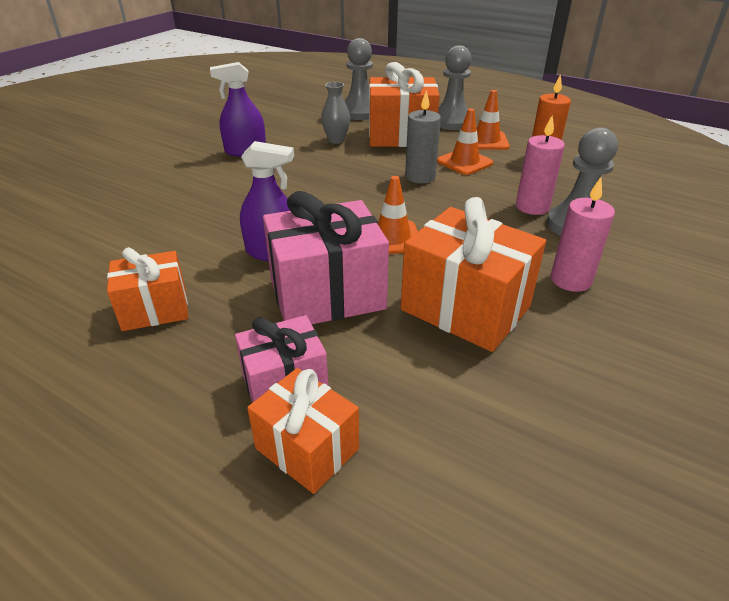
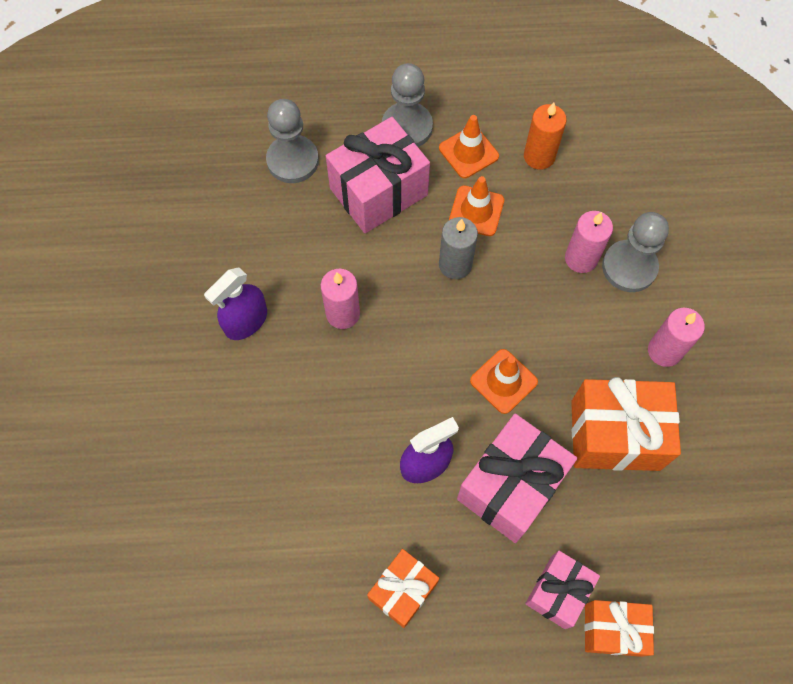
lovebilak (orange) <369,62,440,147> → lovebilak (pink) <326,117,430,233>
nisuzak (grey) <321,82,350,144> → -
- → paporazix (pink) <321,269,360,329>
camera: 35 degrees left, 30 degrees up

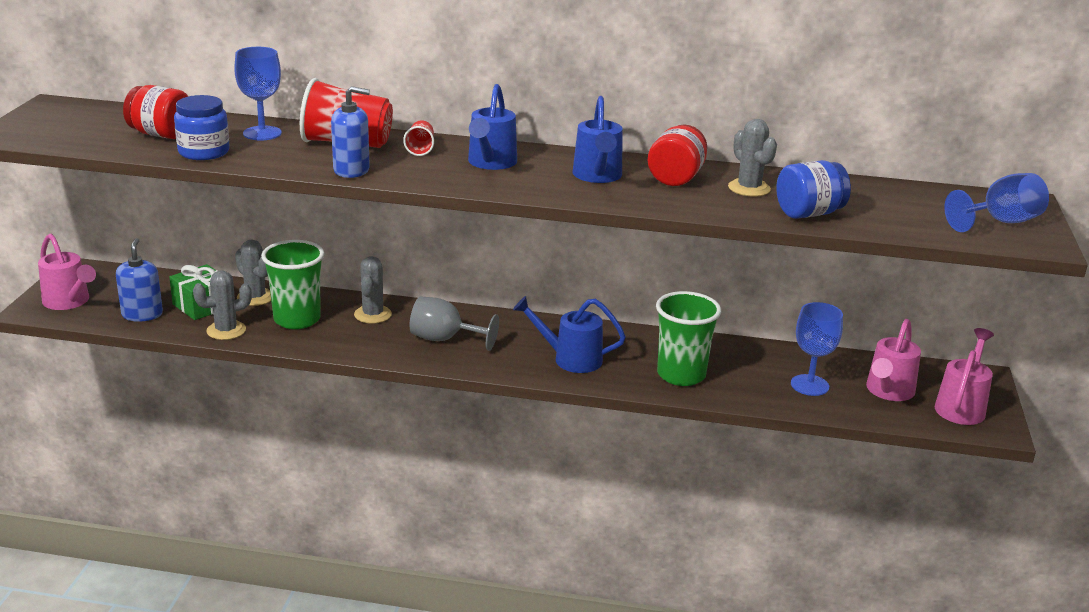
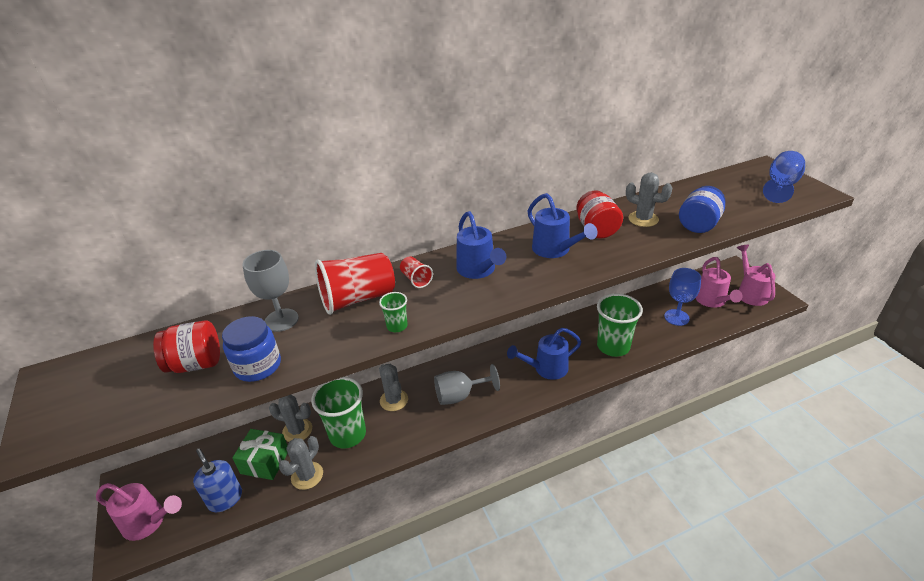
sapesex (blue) <234,47,282,141> → sapesex (grey) <242,250,299,332>
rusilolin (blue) <331,86,370,178> → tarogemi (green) <379,292,408,332>
camera: 30 degrees left, 10 degrees up

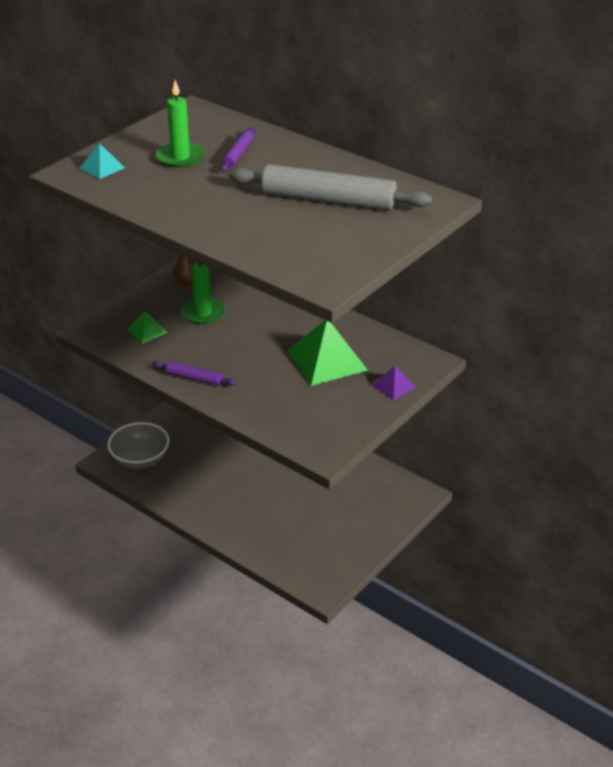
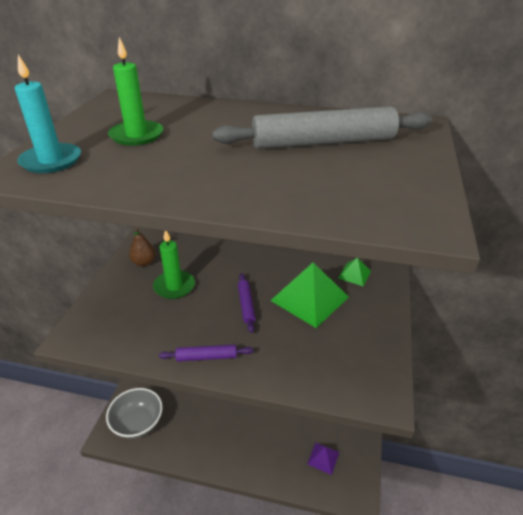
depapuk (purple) <220,127,255,172> → depapuk (purple) <238,273,256,333>, moved
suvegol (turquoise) <80,143,125,179> → paporazix (turquoise) <15,54,81,173>
suvegol (green) <127,311,167,344> → suvegol (green) <338,258,371,286>, moved
suvegol (purple) <372,366,416,400> → suvegol (purple) <307,442,339,475>, moved
camera: 25 degrees left, 0 degrees up

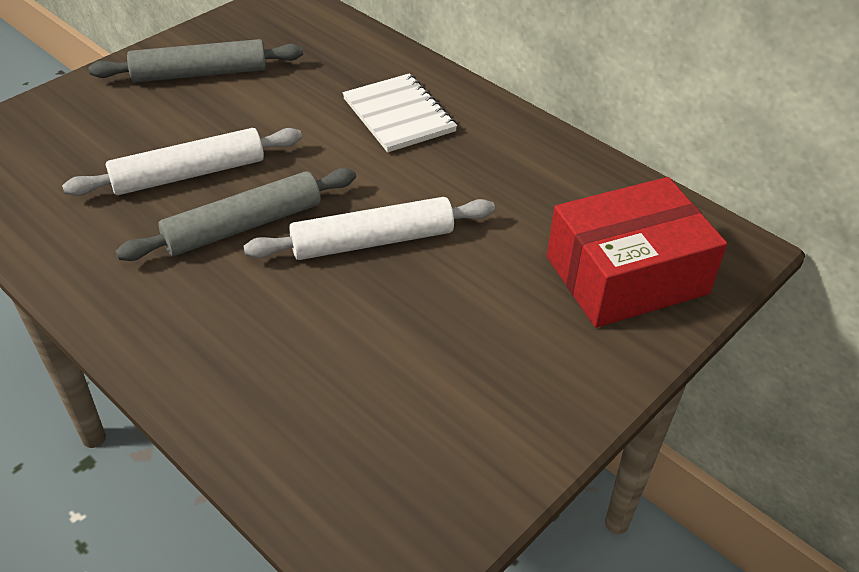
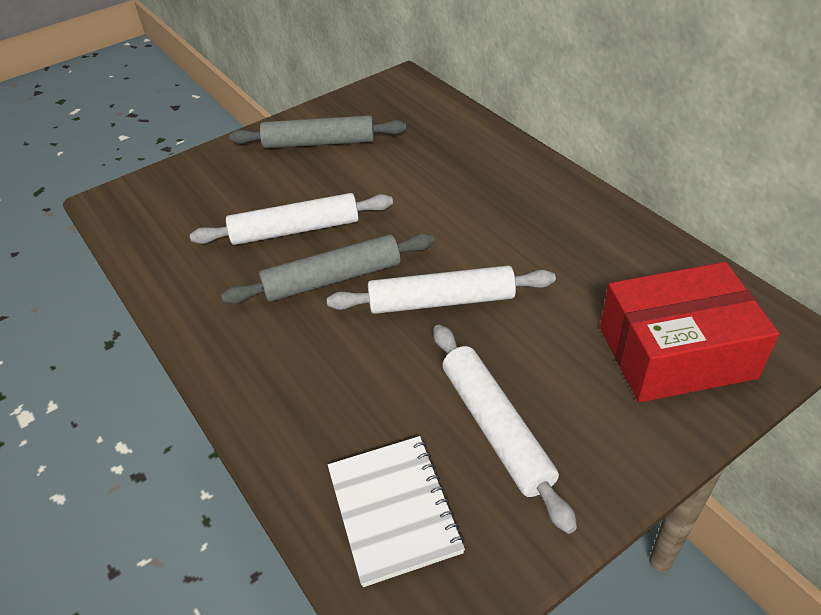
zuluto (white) <343,73,457,152> → zuluto (white) <328,436,465,587>, moved
- → depapuk (white) <433,325,577,534>
camera: 15 degrees right, 0 degrees up

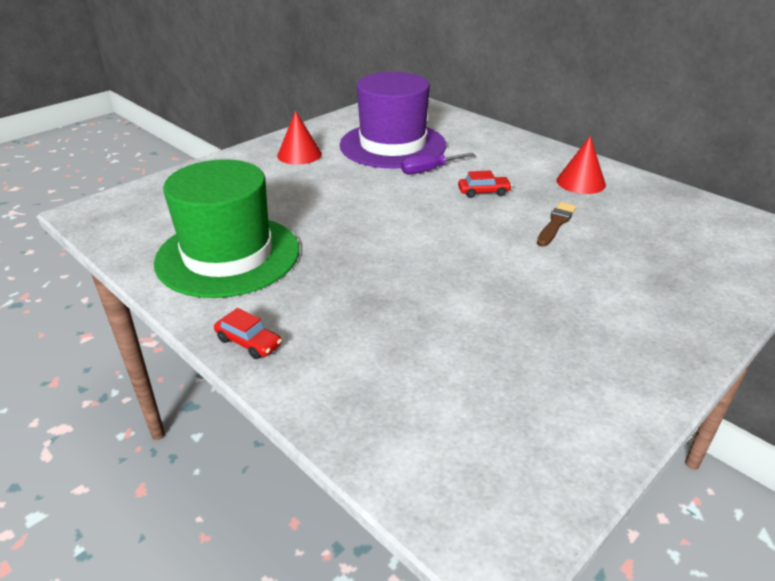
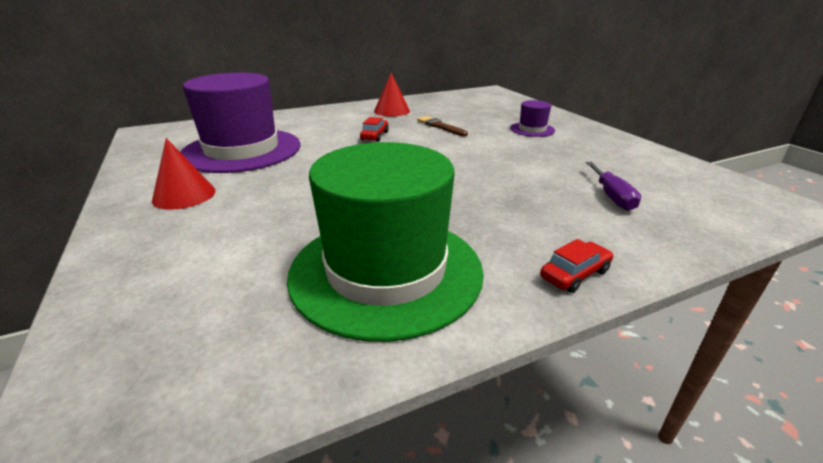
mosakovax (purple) <401,153,475,175> → mosakovax (purple) <586,162,641,211>, moved
- → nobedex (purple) <510,100,555,137>
camera: 70 degrees left, 5 degrees down

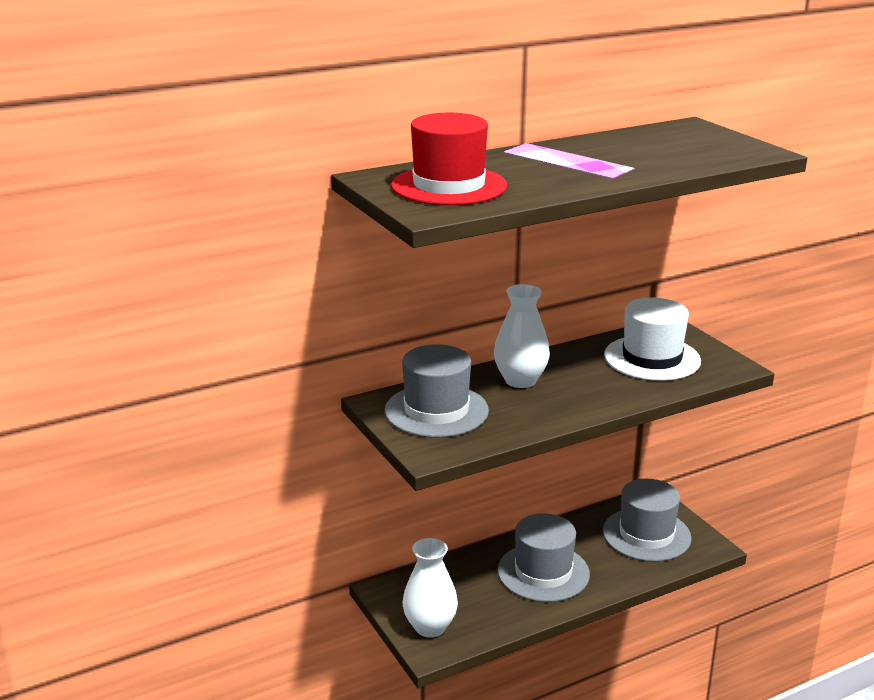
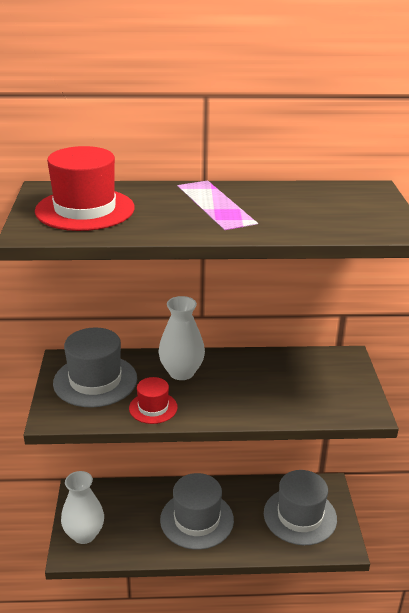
nobedex (white) <604,298,701,381> → -
- → nobedex (red) <129,377,178,424>
camera: 25 degrees right, 5 degrees up

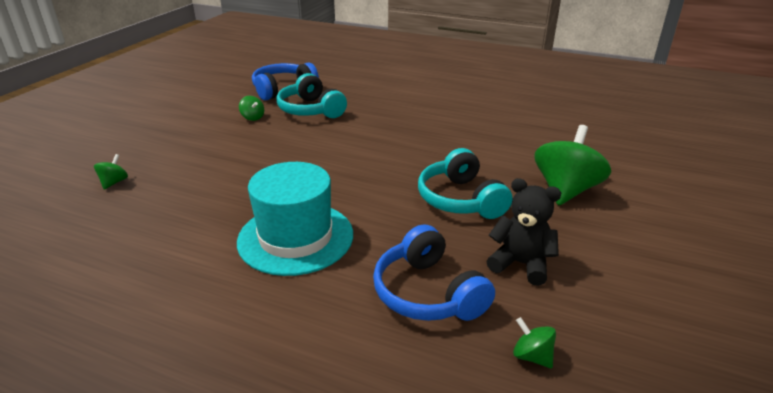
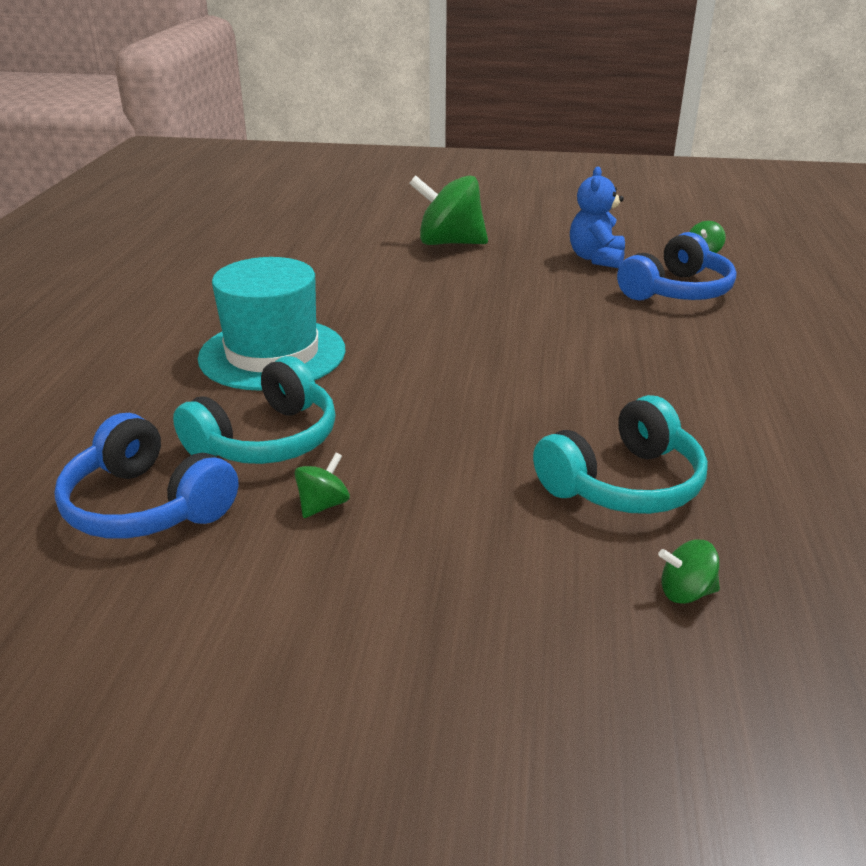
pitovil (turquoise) <418,148,512,219> → pitovil (turquoise) <533,395,708,514>, moved
nobedex (turquoise) <237,162,353,276> → nobedex (turquoise) <198,257,346,391>, moved
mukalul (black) <486,178,561,286> → mukalul (blue) <570,167,625,268>
camera: 105 degrees left, 0 degrees up

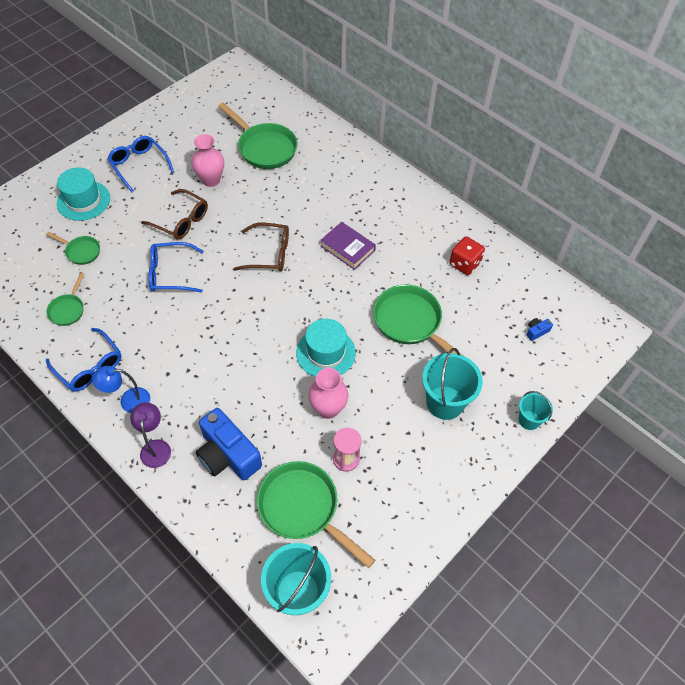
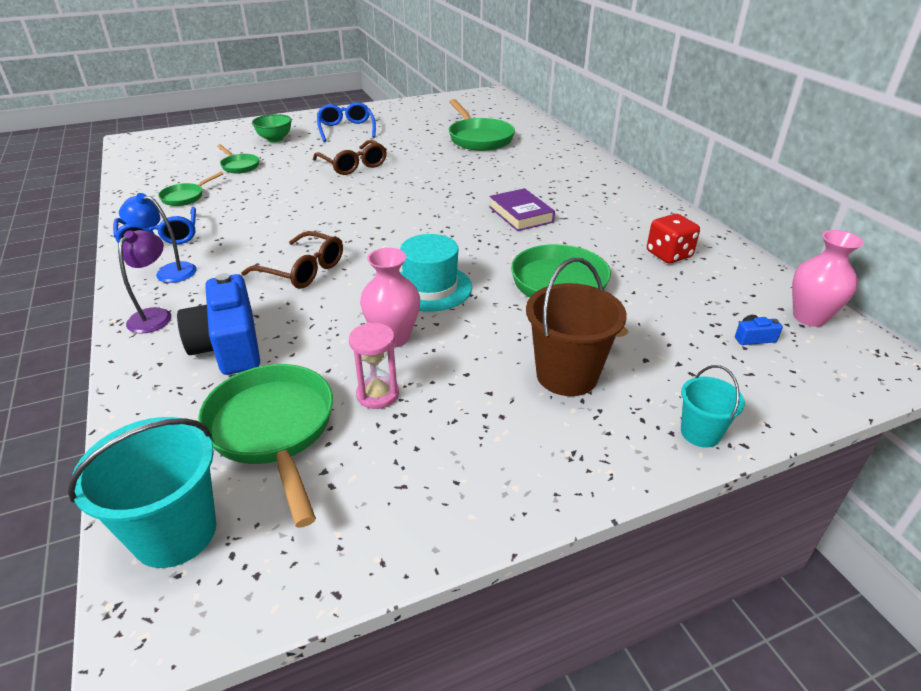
nisuzak (pink) <191,134,224,187> → nisuzak (pink) <792,230,864,327>, moved
nobedex (turquoise) <57,167,110,221> → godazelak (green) <252,114,292,142>
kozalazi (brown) <233,223,289,272> → kozalazi (brown) <241,231,343,289>, moved
kozalazi (blue) <148,242,204,293> → -
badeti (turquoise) <422,348,483,420> → badeti (brown) <526,258,627,396>
camera: 25 degrees right, 20 degrees down

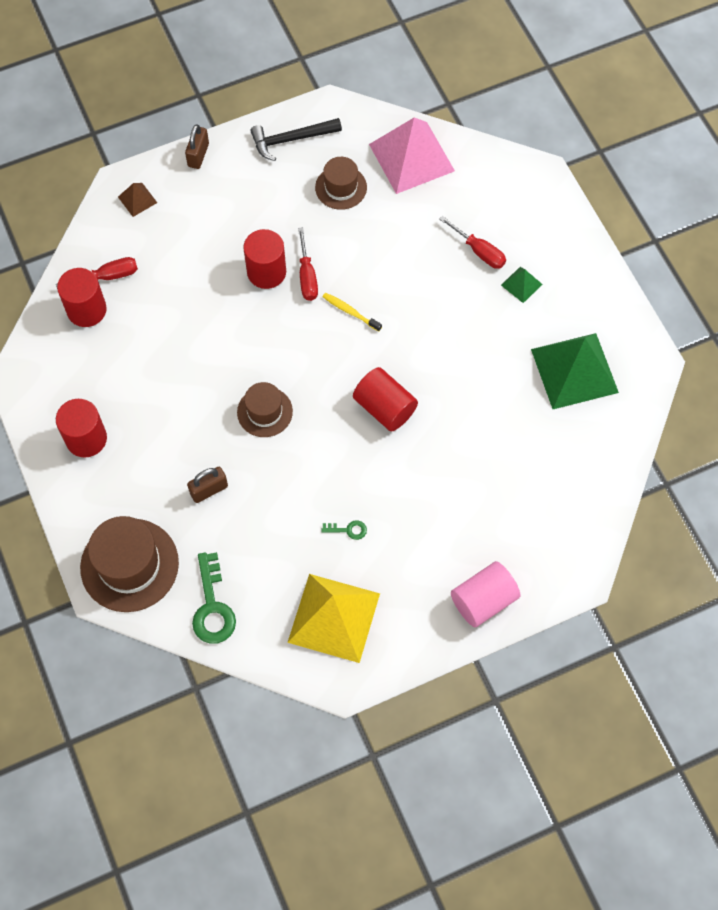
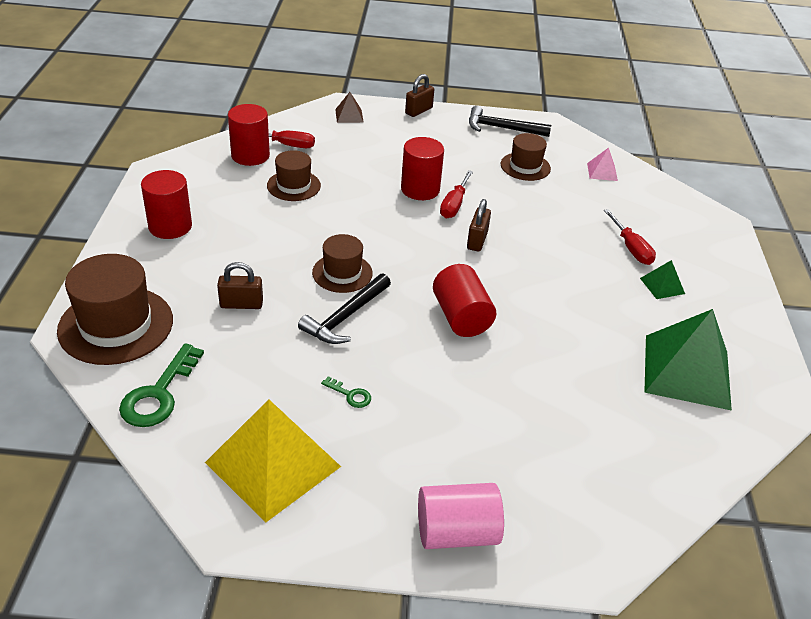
suvegol (pink) <369,117,455,194> → suvegol (pink) <587,148,618,181>, x0.44
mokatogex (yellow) <323,293,382,332> → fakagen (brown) <467,199,491,251>
- → nobedex (brown) <267,150,321,201>
- → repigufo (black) <298,273,391,344>
camera: 25 degrees right, 25 degrees down

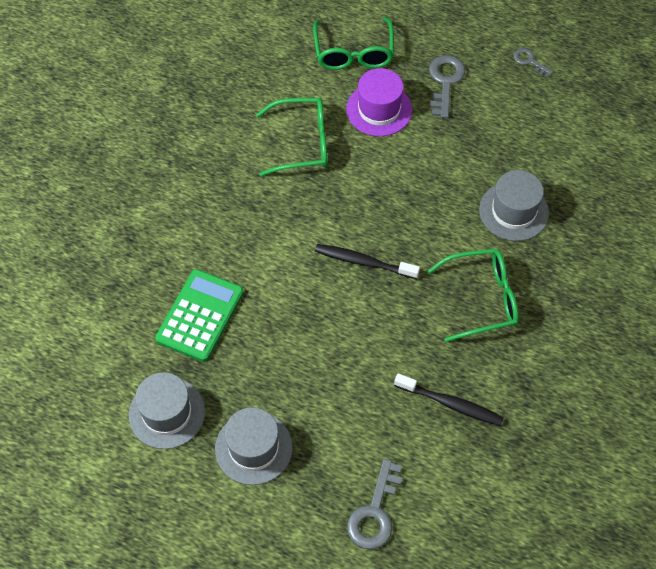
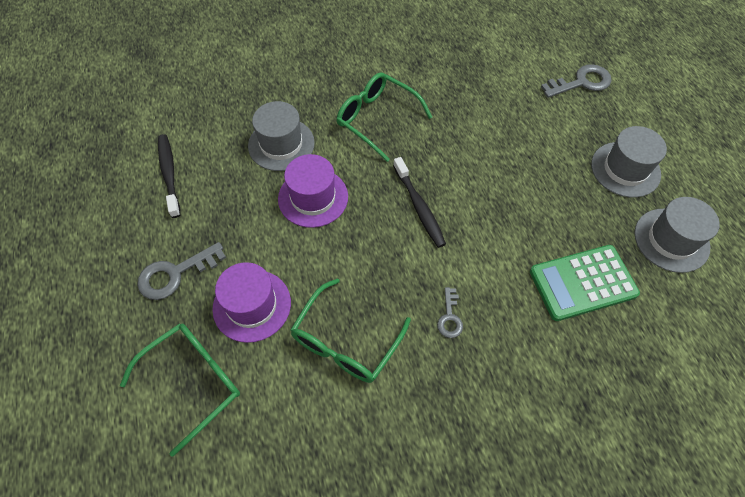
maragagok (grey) <513,48,553,78> → maragagok (grey) <437,287,463,338>, moved
kozalazi (green) <256,98,327,176> → kozalazi (green) <290,278,411,383>, 105 degrees counterclockwise
mokatogex (black) <394,373,504,426> → mokatogex (black) <158,134,181,218>, moved
- → nobedex (purple) <278,154,348,228>
camera: 130 degrees left, 0 degrees up

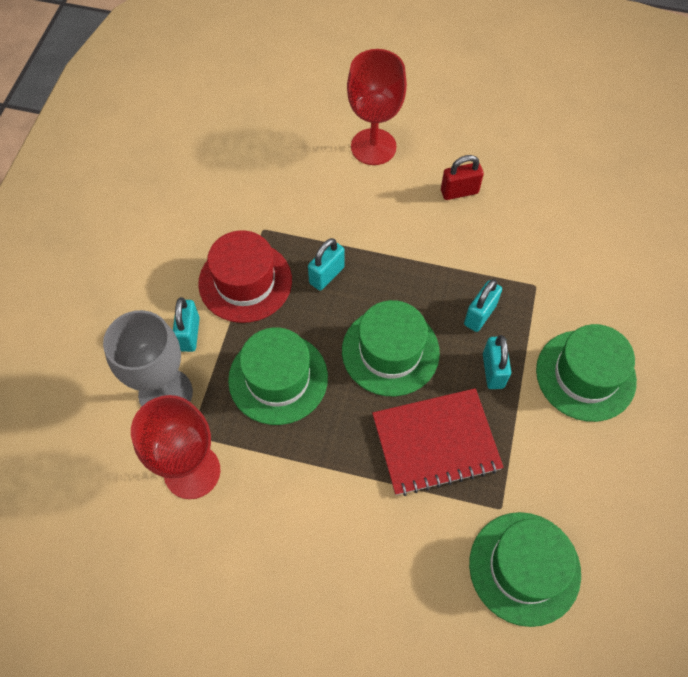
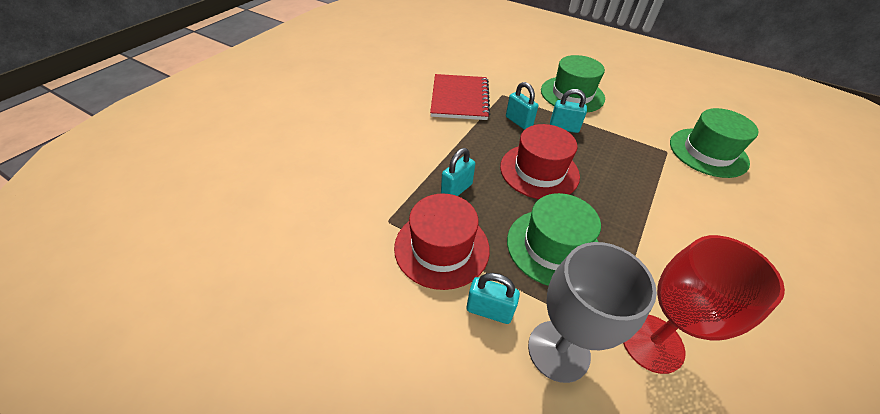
sapesex (red) <347,49,407,165> → -
fakagen (red) <441,155,484,200> → -
fakagen (turquoise) <308,238,345,291> → fakagen (turquoise) <441,148,475,196>, 75 degrees clockwise
nobedex (green) <342,300,440,396> → nobedex (red) <500,124,580,199>
zuluto (red) <372,388,504,496> → zuluto (red) <430,74,490,120>, moved
camera: 75 degrees left, 15 degrees down

